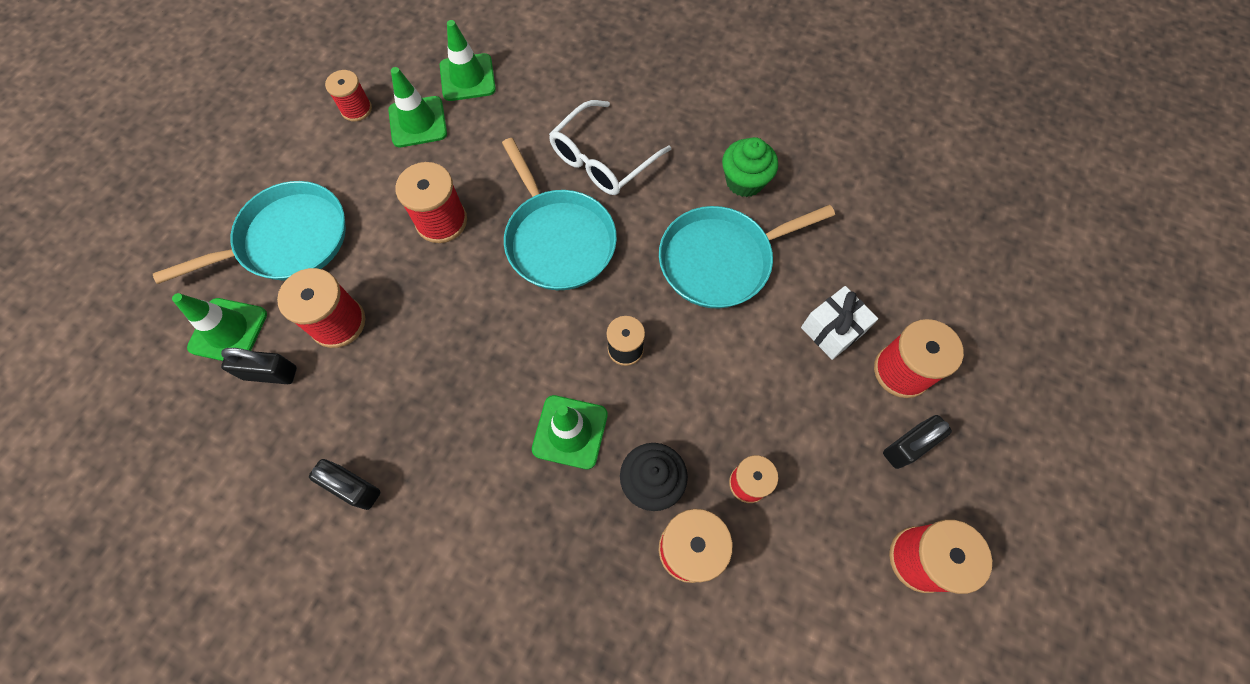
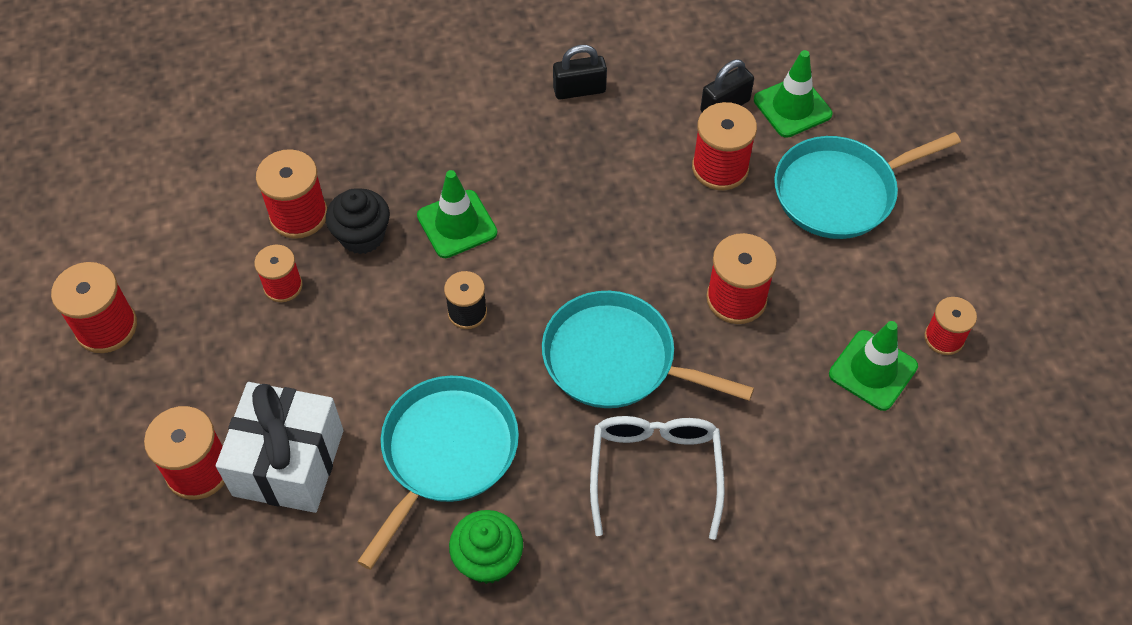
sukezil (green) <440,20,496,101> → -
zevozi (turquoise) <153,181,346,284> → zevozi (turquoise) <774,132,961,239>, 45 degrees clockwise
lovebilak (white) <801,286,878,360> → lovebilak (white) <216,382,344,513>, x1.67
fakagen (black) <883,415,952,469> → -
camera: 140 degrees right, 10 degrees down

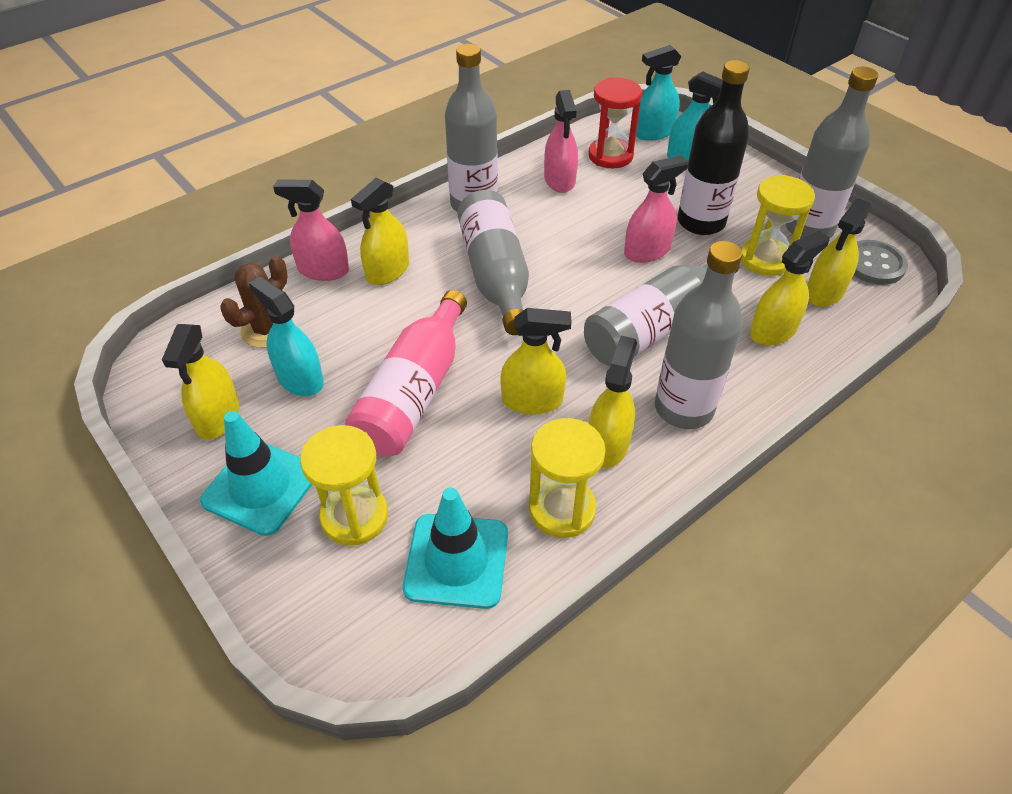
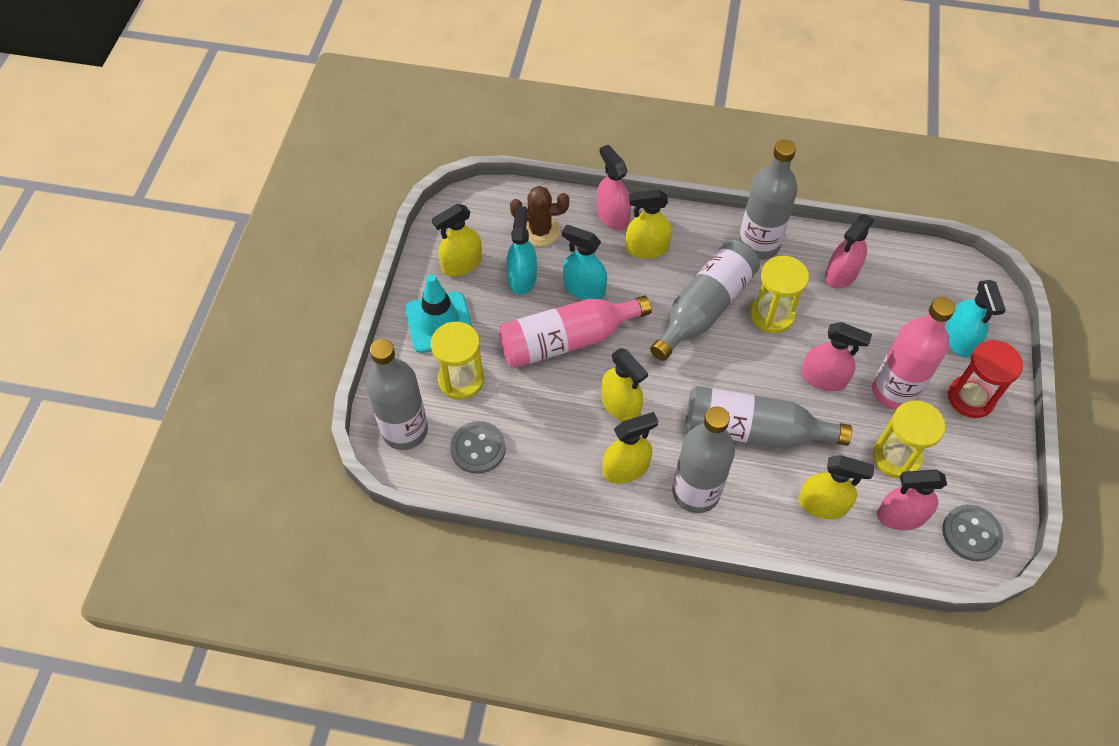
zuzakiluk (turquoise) <636,45,681,141> → zuzakiluk (turquoise) <562,225,607,300>, moved
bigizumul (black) <678,60,750,235> → bigizumul (pink) <872,297,955,410>
bigizumul (grey) <786,67,878,239> → bigizumul (grey) <366,339,428,450>, moved
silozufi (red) <588,77,642,168> → silozufi (red) <948,340,1023,418>, moved
zuzakiluk (yellow) <807,198,871,307> → zuzakiluk (pink) <877,470,947,530>
silozufi (yellow) <529,418,606,538> → silozufi (yellow) <750,256,809,333>, moved
sukezil (turquoise) <403,487,508,609> → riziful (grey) <450,421,506,474>
camera: 50 degrees right, 10 degrees up

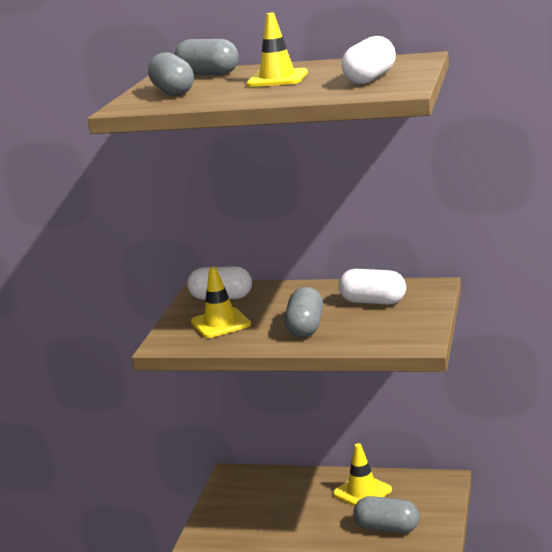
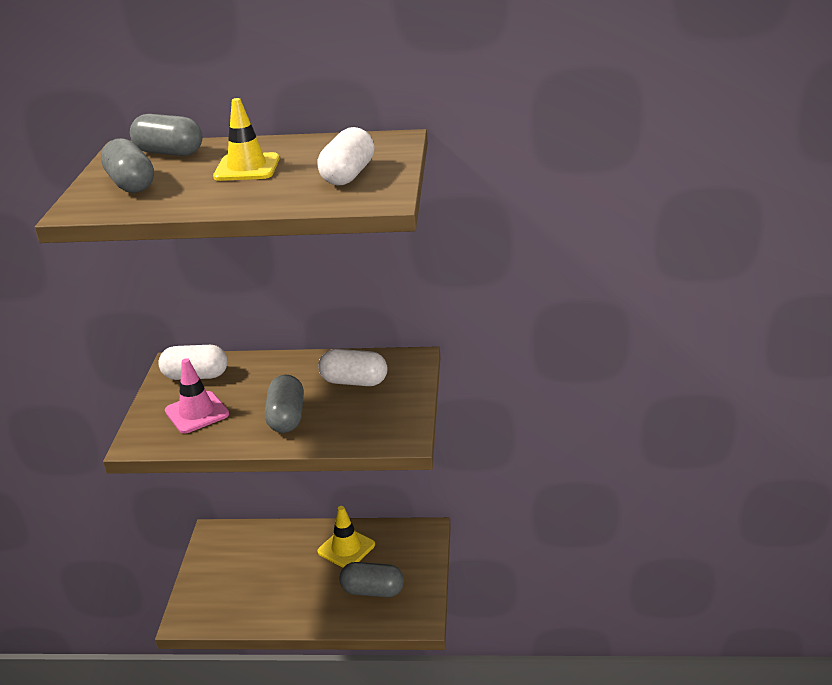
sukezil (yellow) <191,267,251,338> → sukezil (pink) <165,358,229,434>
camera: 10 degrees left, 10 degrees up

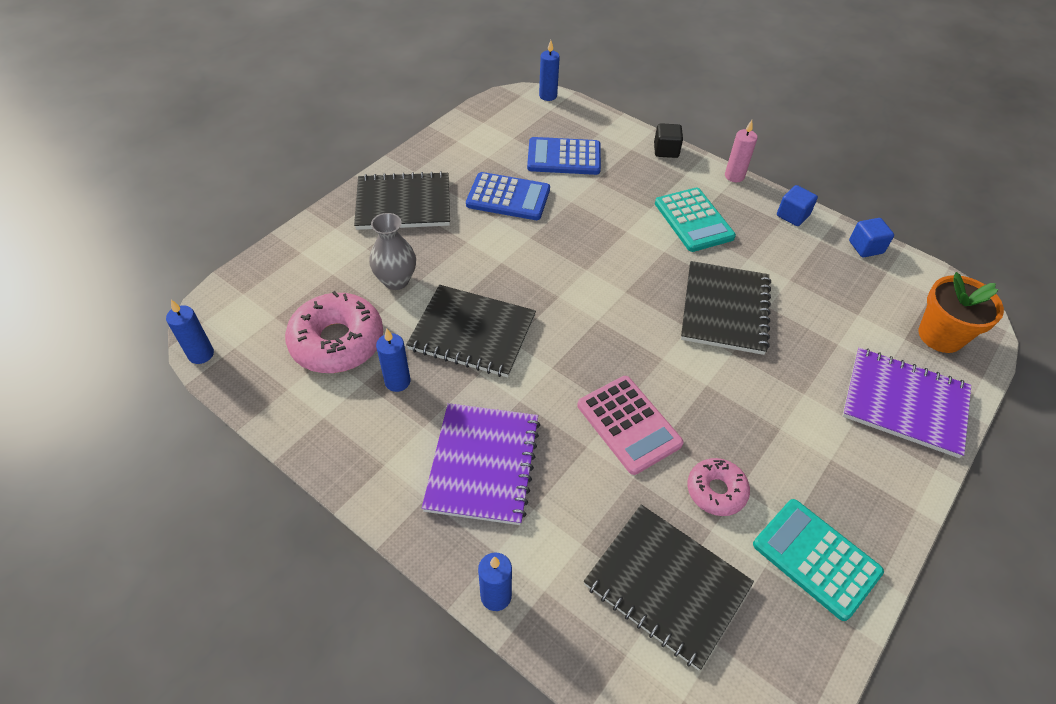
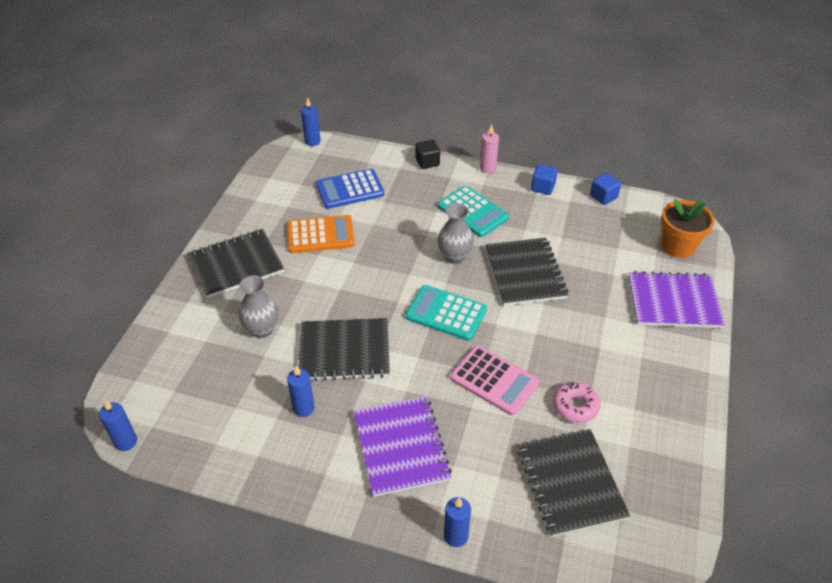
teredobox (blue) <466,172,550,220> → teredobox (orange) <287,215,355,253>
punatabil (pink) <285,291,383,373> → -
teredobox (turquoise) <753,499,884,621> → teredobox (turquoise) <405,285,487,341>, moved
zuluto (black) <584,505,754,670> → zuluto (black) <517,429,630,537>, 60 degrees clockwise
- → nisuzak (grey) <438,203,474,264>
camera: 20 degrees left, 5 degrees down

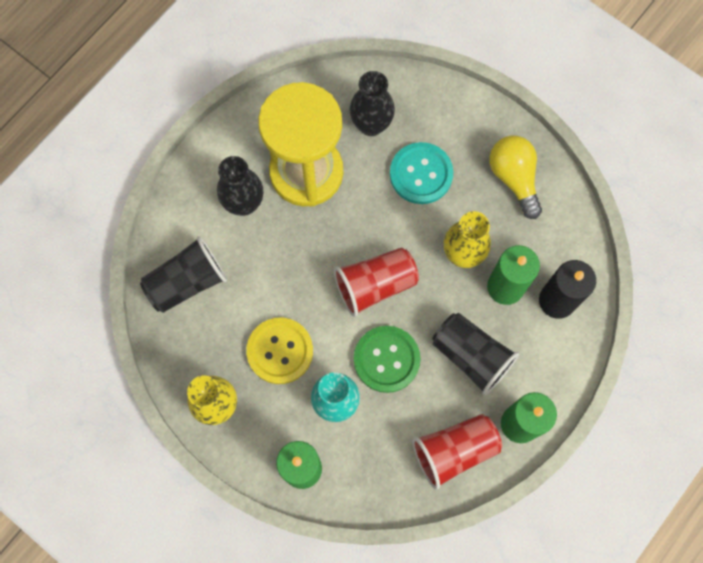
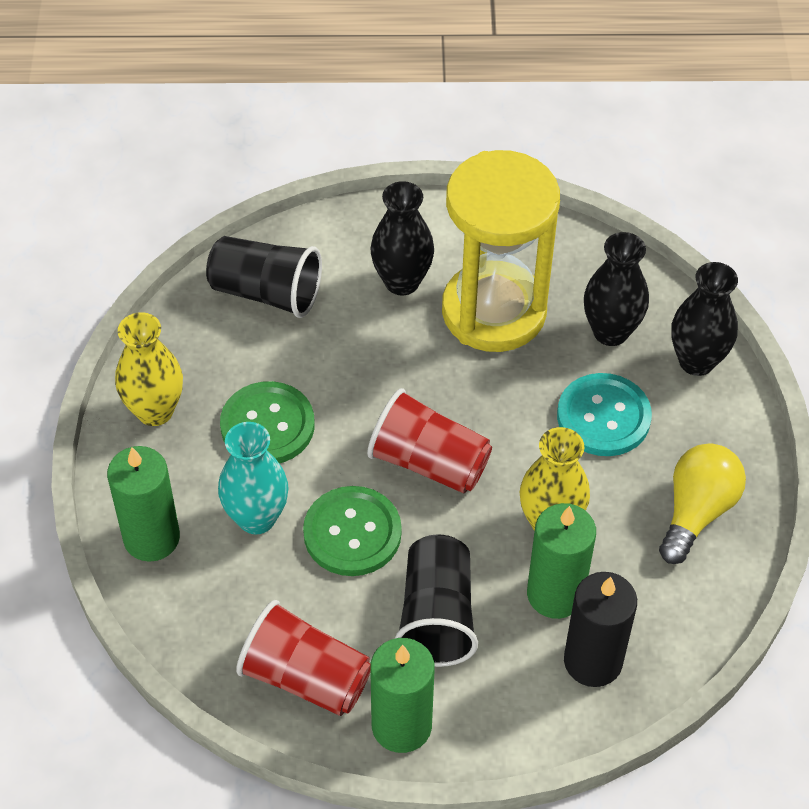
riziful (yellow) <246,318,313,384> → riziful (green) <220,381,315,463>
- → nisuzak (black) <671,262,738,376>
camera: 50 degrees right, 20 degrees down

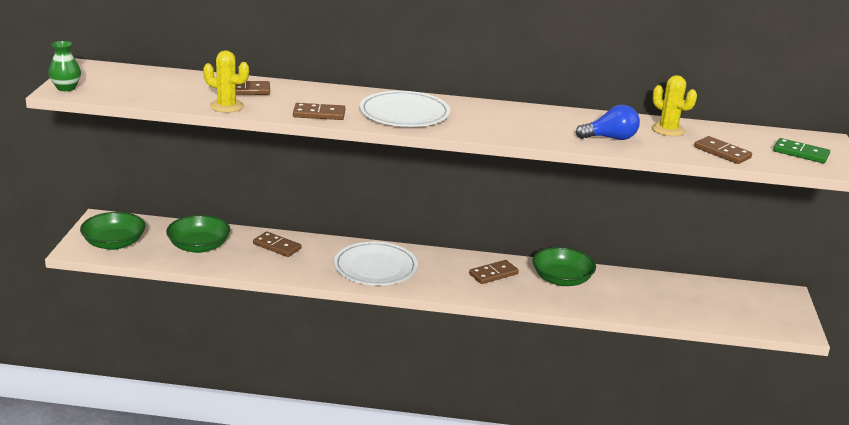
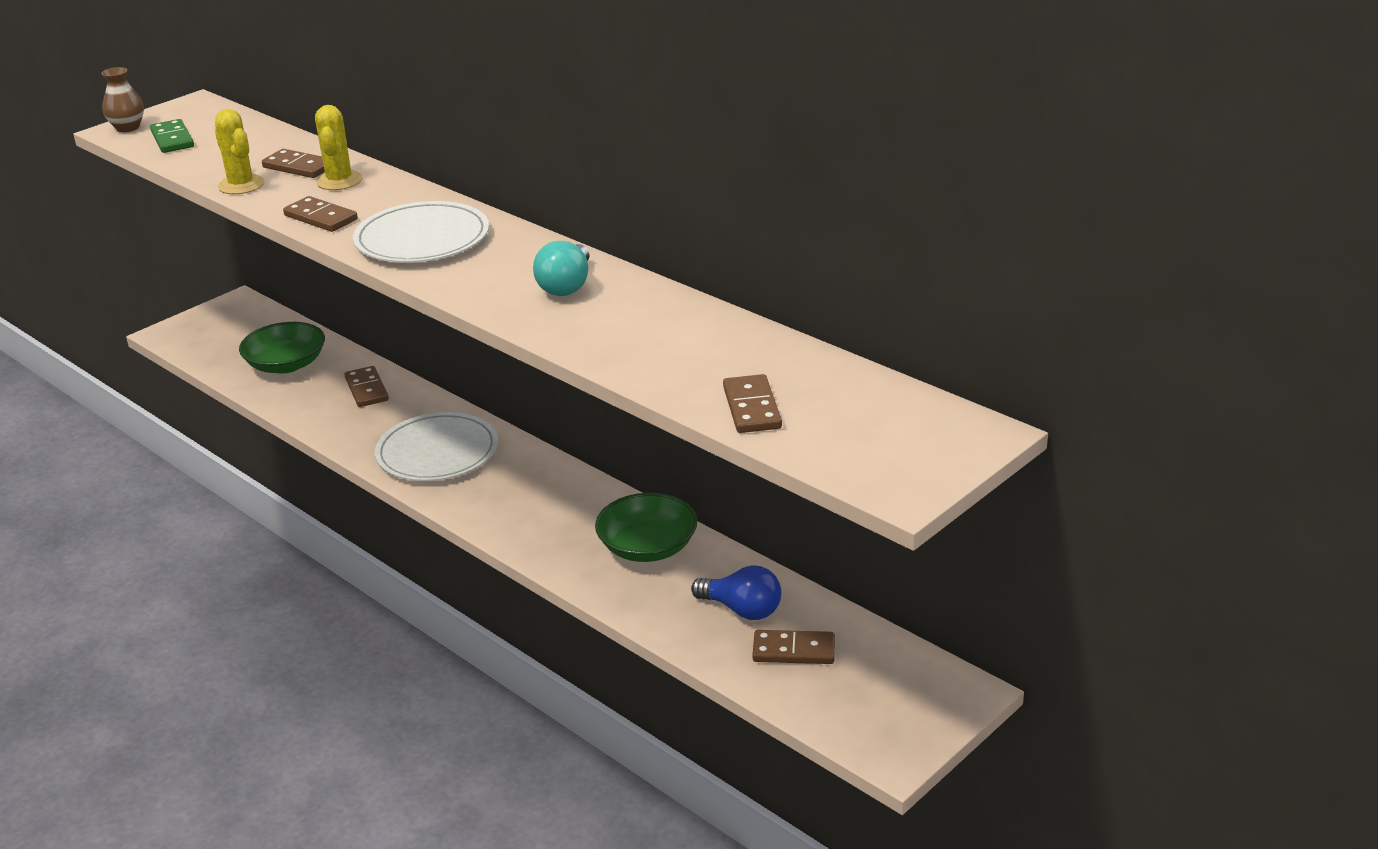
nisuzak (green) <48,41,81,91> → nisuzak (brown) <101,67,144,132>
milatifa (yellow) <652,75,697,136> → milatifa (yellow) <315,105,362,190>, moved
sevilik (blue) <576,105,640,140> → sevilik (blue) <691,565,781,620>, moved
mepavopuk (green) <773,138,830,163> → mepavopuk (green) <150,119,194,153>, moved
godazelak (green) <80,212,145,250> → -
mepavopuk (brown) <469,260,519,284> → mepavopuk (brown) <753,630,835,664>, moved
- → sevilik (turquoise) <533,241,590,296>
camera: 40 degrees right, 5 degrees up

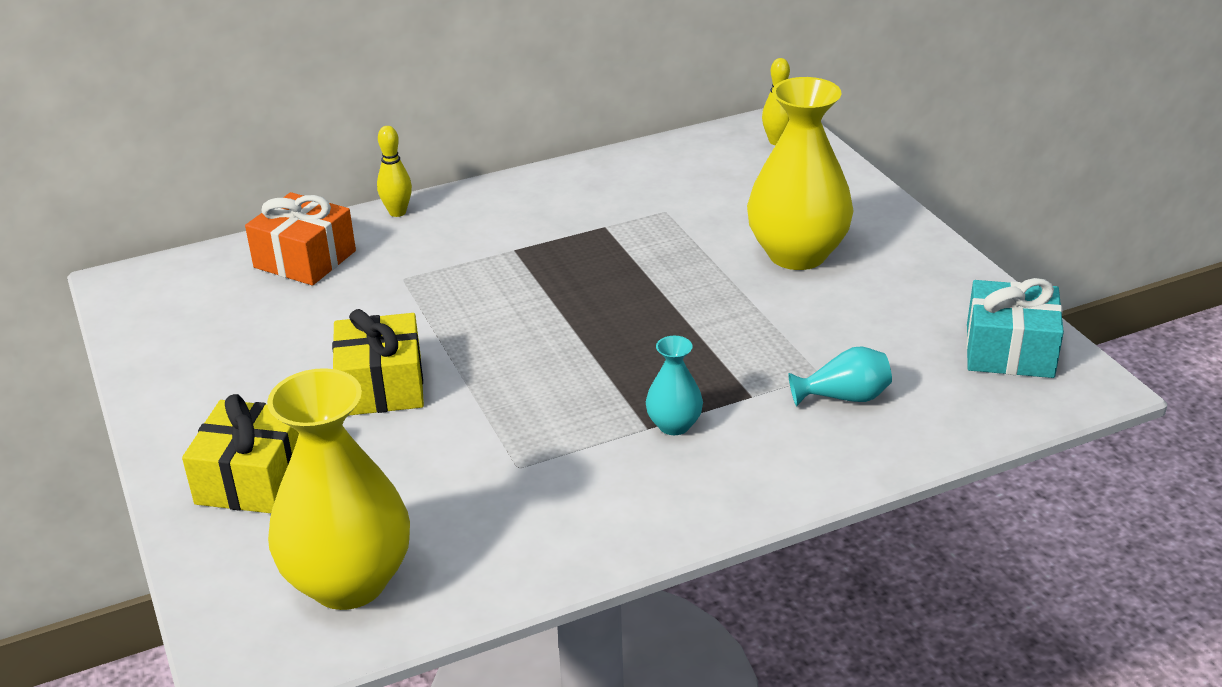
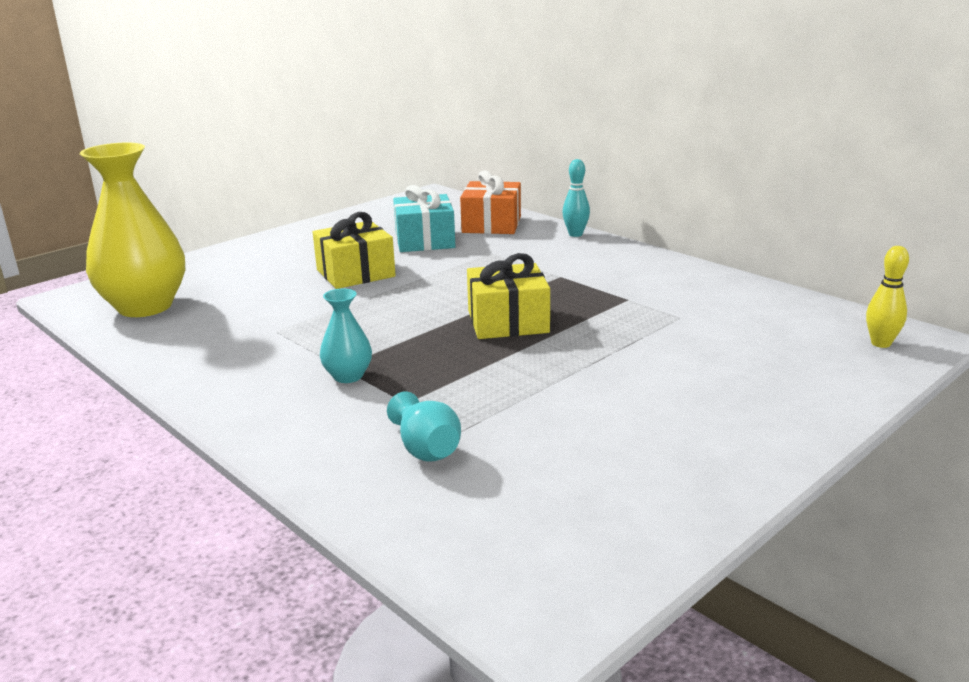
nisuzak (yellow) <747,77,853,270> → -
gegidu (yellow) <377,126,412,217> → gegidu (turquoise) <562,159,590,237>
lovebilak (turquoise) <966,278,1064,378> → lovebilak (turquoise) <393,185,456,252>, moved
lovebilak (yellow) <182,394,299,513> → lovebilak (yellow) <467,253,550,339>, moved
camera: 70 degrees right, 10 degrees down

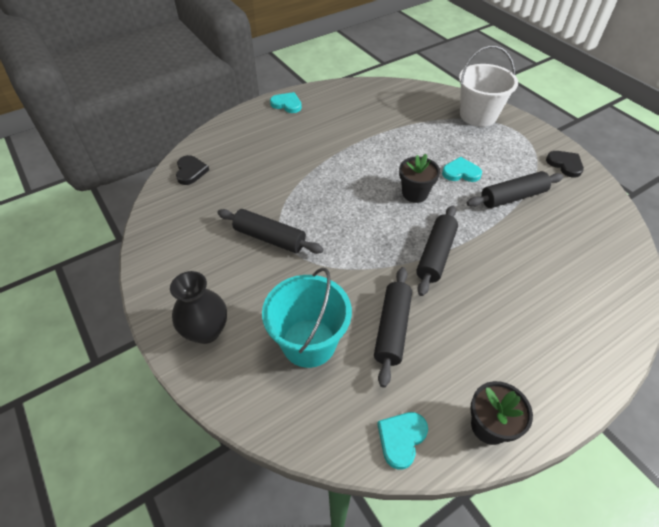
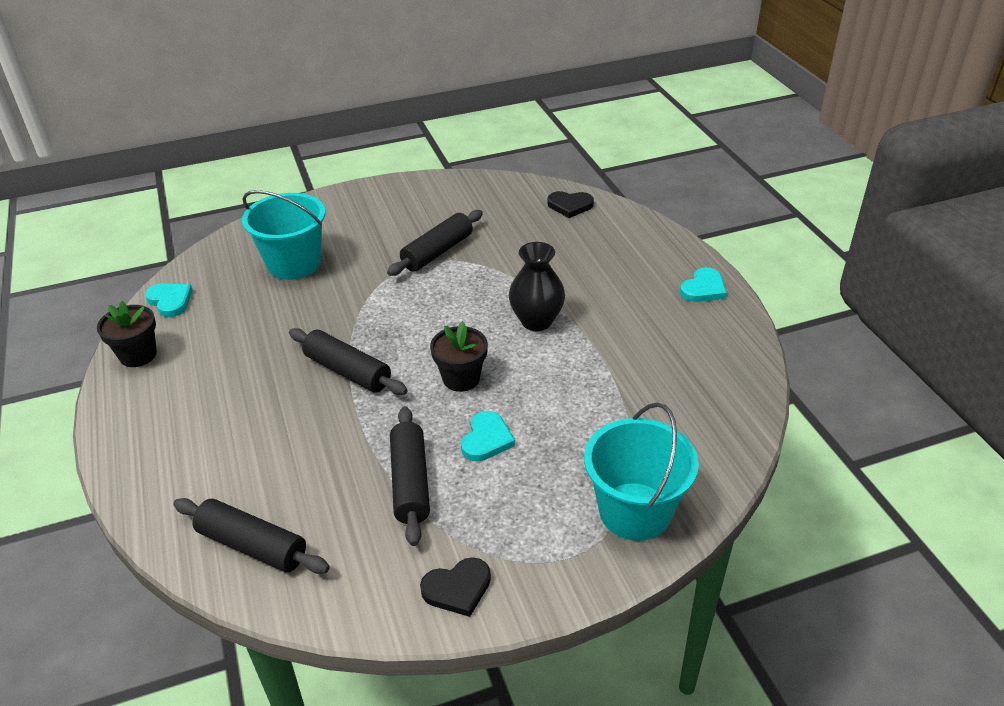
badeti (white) <459,46,518,127> → badeti (turquoise) <584,402,699,541>
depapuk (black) <374,267,412,387> → depapuk (black) <173,498,330,574>, moved
nisuzak (black) <170,271,227,344> → nisuzak (black) <509,242,565,331>, moved
camera: 105 degrees right, 10 degrees down

